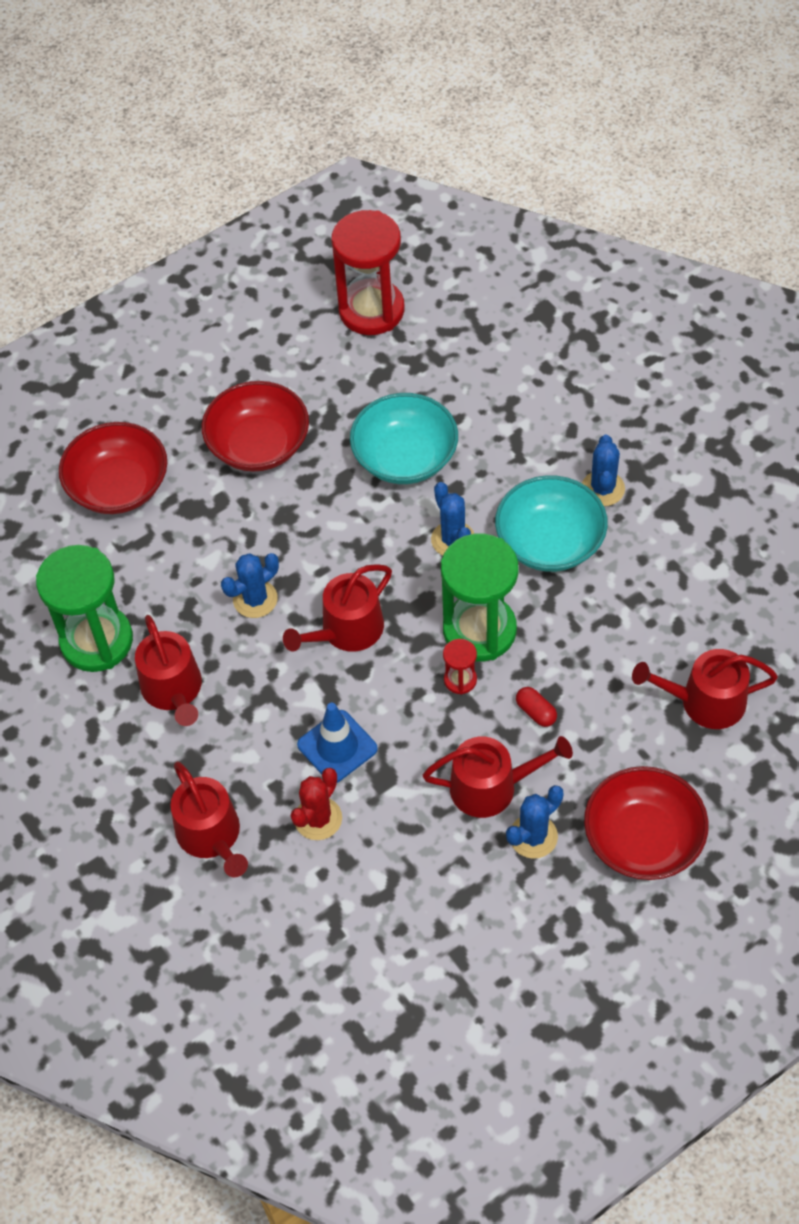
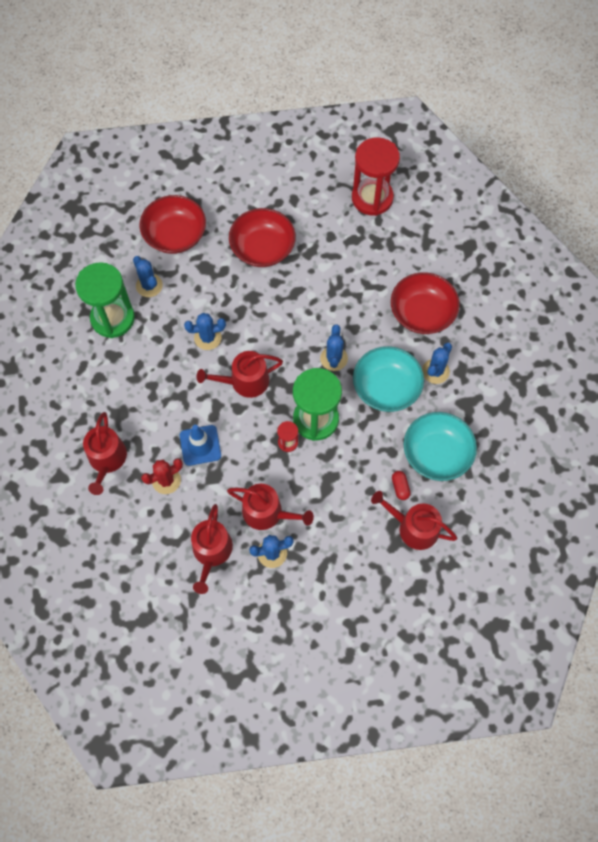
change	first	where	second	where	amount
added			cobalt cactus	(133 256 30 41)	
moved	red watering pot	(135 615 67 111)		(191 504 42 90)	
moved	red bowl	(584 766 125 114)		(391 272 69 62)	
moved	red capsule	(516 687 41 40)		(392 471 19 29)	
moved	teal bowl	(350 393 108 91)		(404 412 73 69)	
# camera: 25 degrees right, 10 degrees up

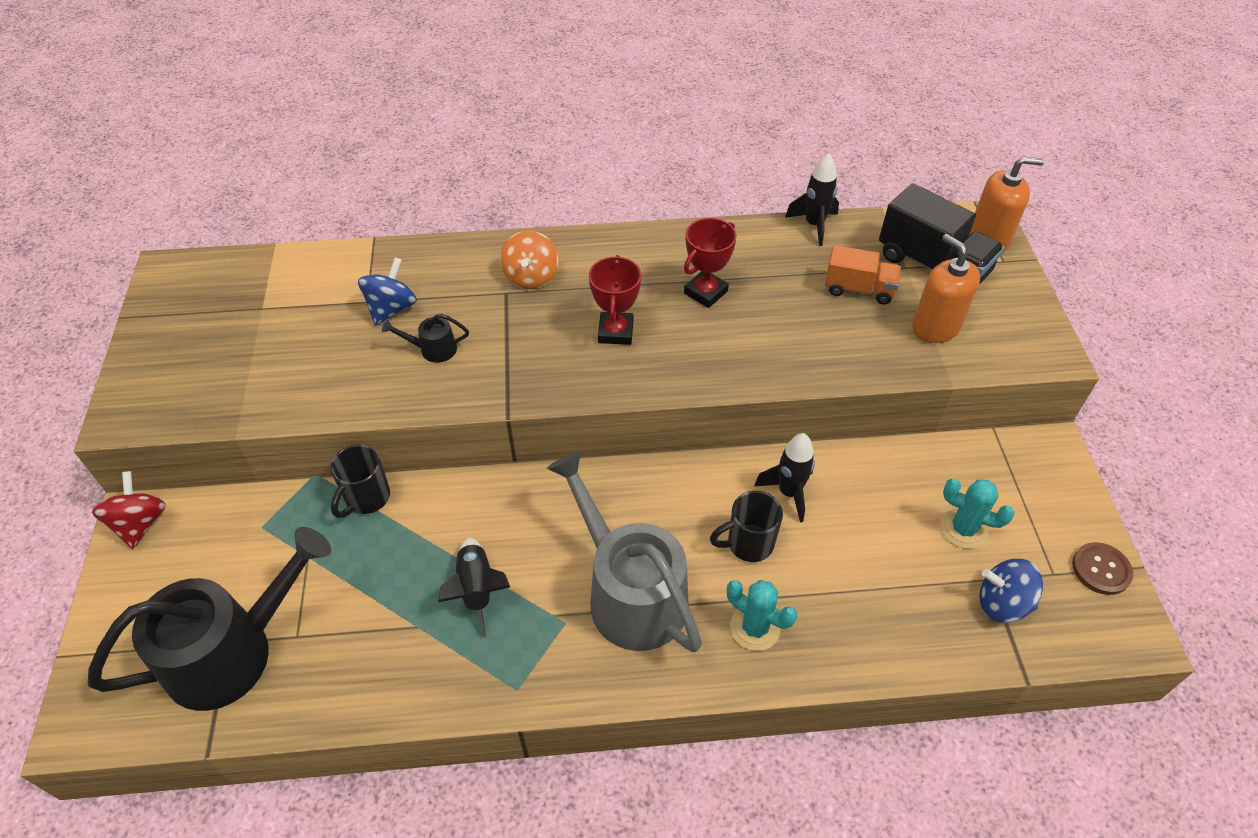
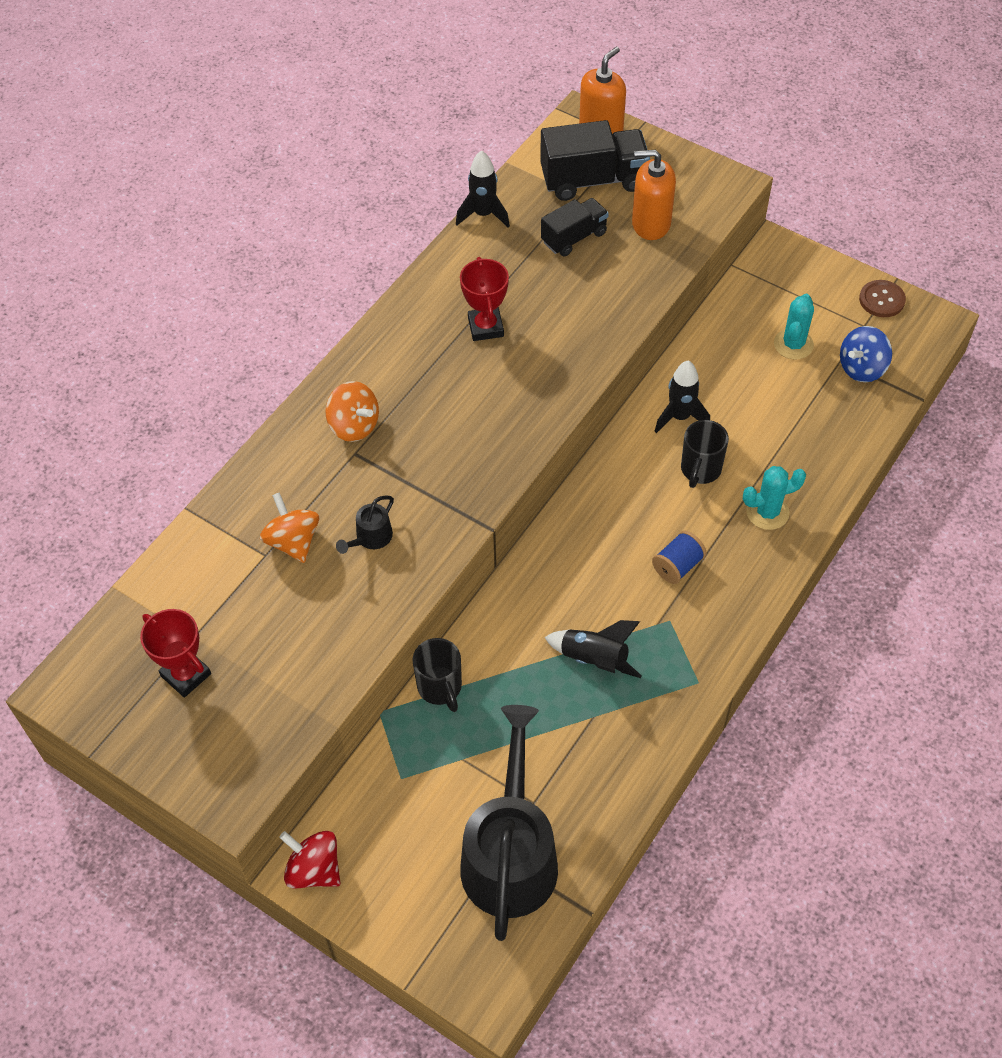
change	first	where	second	where	amount
moved	red award cup	(589 255 52 90)		(140 609 71 89)	
recoloured	cobalt toy top	(358 257 59 69)	bright orange toy top	(260 492 59 71)	
recoloured	bright orange toy truck	(825 245 76 60)	black toy truck	(541 198 68 58)	
replaced	gray watering pot	(547 451 155 201)	cobalt spool	(652 531 55 53)	
turned	teal cactus	(940 479 75 70)		(774 294 40 66)	45 degrees counterclockwise
# camera: 50 degrees left, 5 degrees up

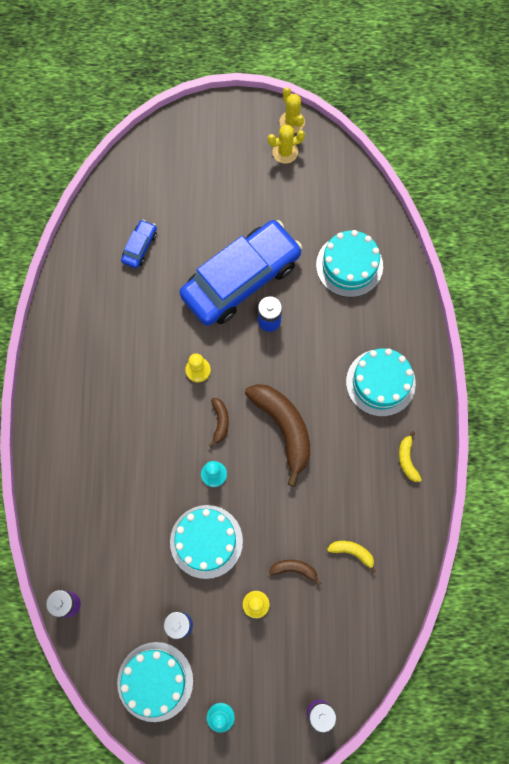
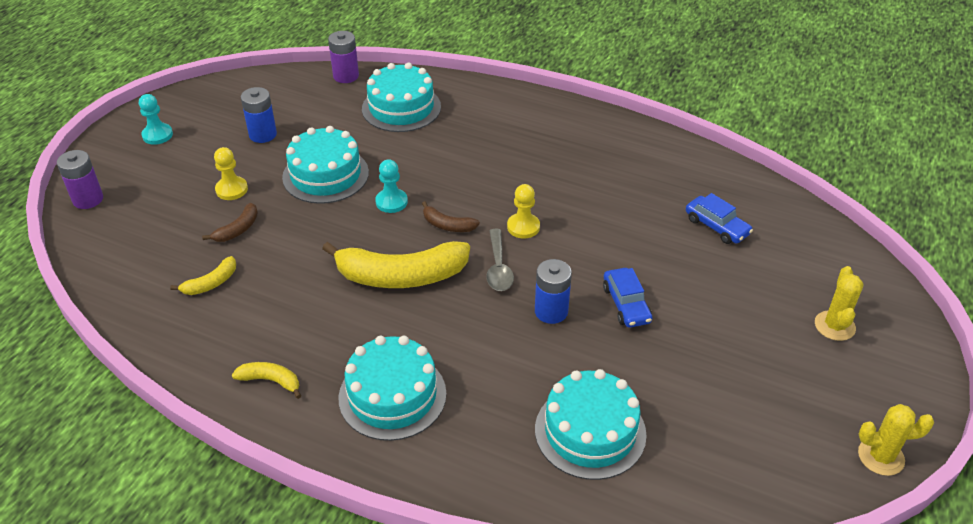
change	first	where	second	where	amount
recoloured	russet banana fruit	(245 384 65 103)	bright yellow banana fruit	(322 241 148 47)	
moved	teal layer cake	(117 642 76 80)		(362 63 79 69)	
added			gray spoon	(486 229 28 62)	
resized	cobalt automobile	(180 220 122 106)		(603 268 49 60)	x0.40
moved	bright yellow cactus	(268 125 37 39)		(815 266 49 75)	
# camera: 115 degrees right, 30 degrees down

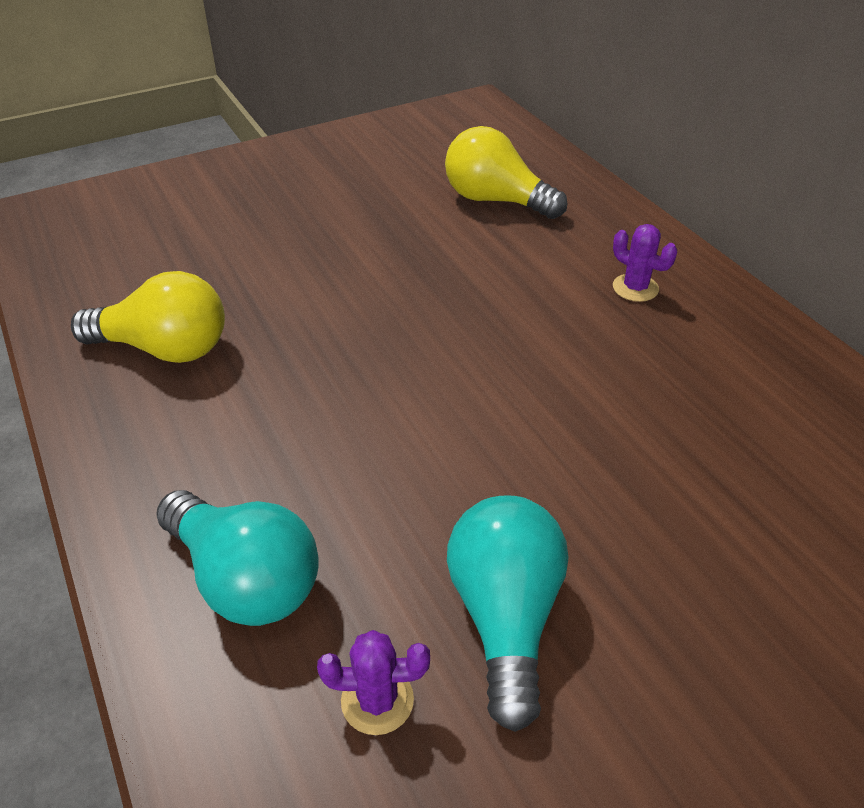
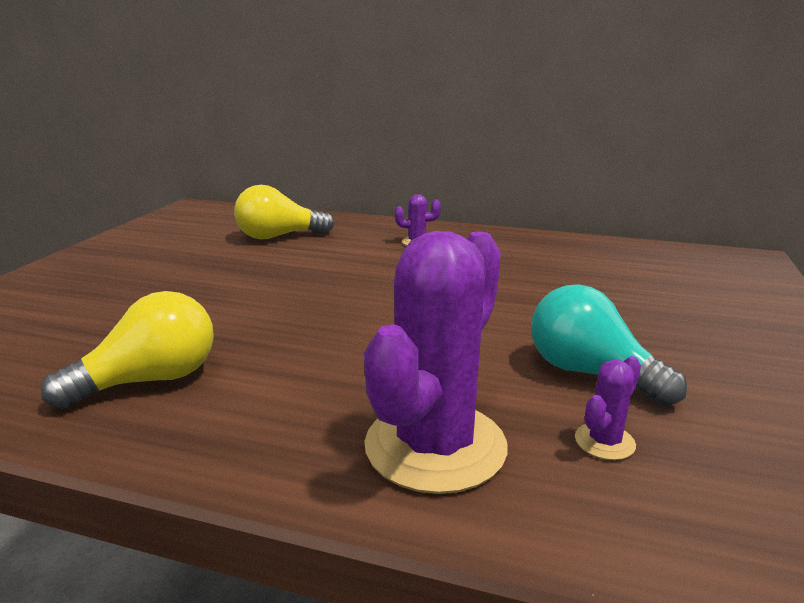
change	first	where	second	where	amount
replaced	teal light bulb	(156 490 163 136)	purple cactus	(364 231 144 263)	
# camera: 45 degrees left, 20 degrees down

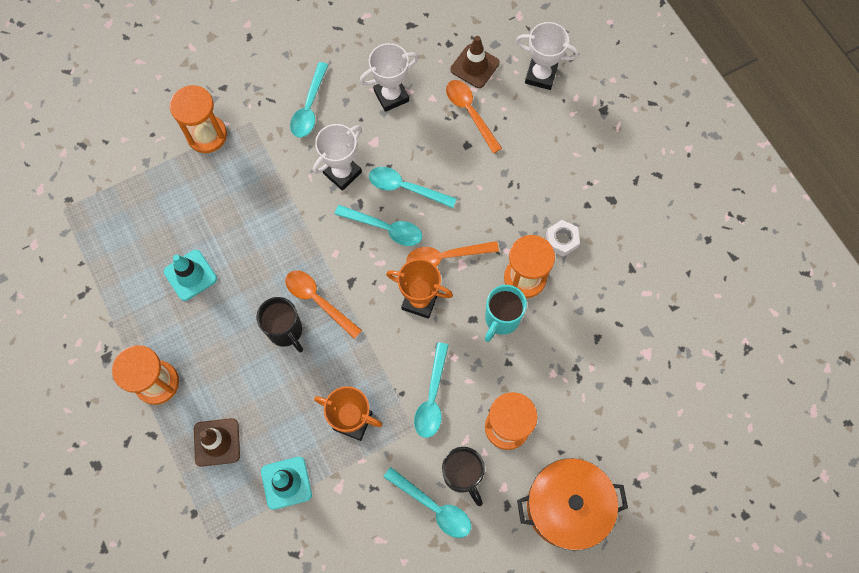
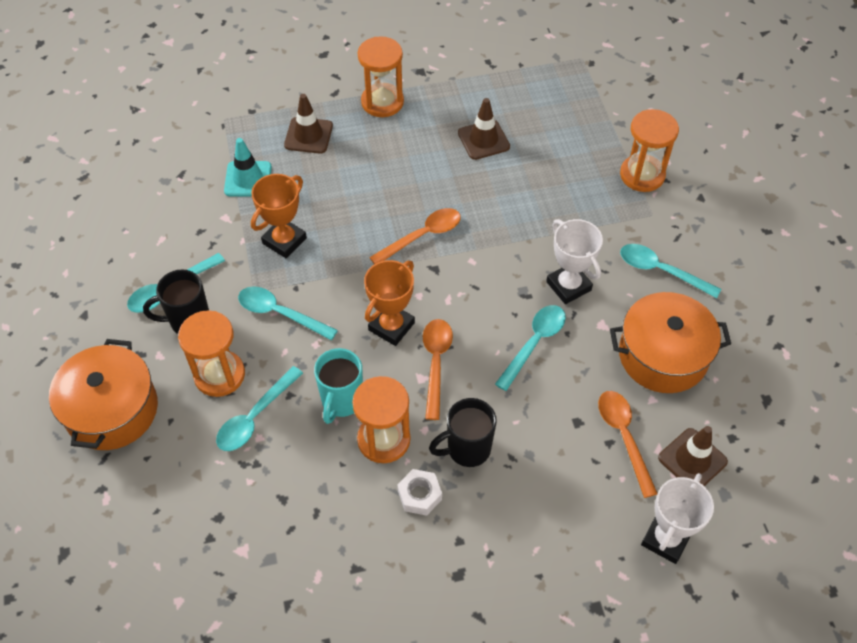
change	first	where	second	where	amount
moved	teal spoon	(335 205 87 41)		(216 366 87 85)	
turned	teal tea mug	(485 285 42 57)		(314 348 49 76)	120 degrees counterclockwise
moved	black tea mug	(256 297 47 55)		(429 398 68 69)	
recoloured	teal traffic cone	(164 250 53 51)	russet traffic cone	(458 98 52 62)	
turned	bright orange spoon	(446 80 56 73)		(598 391 60 107)	90 degrees counterclockwise
replaced	snow-white award cup	(360 43 59 69)	bright orange stockpot	(610 292 121 101)	
# camera: 105 degrees right, 15 degrees down

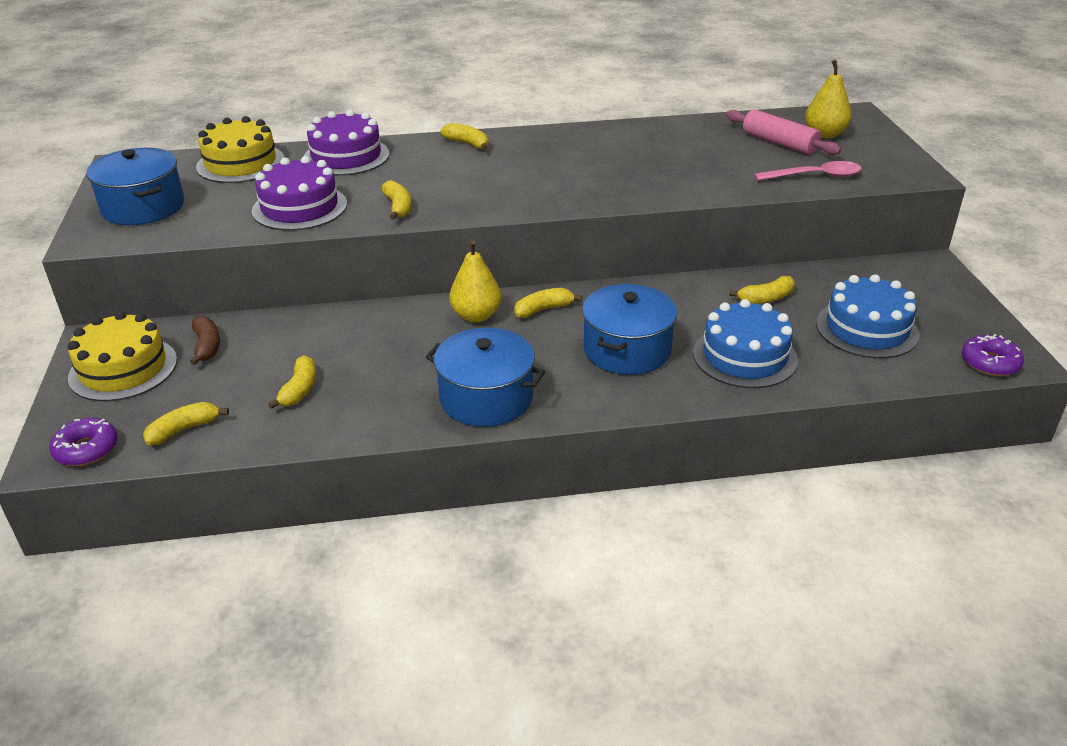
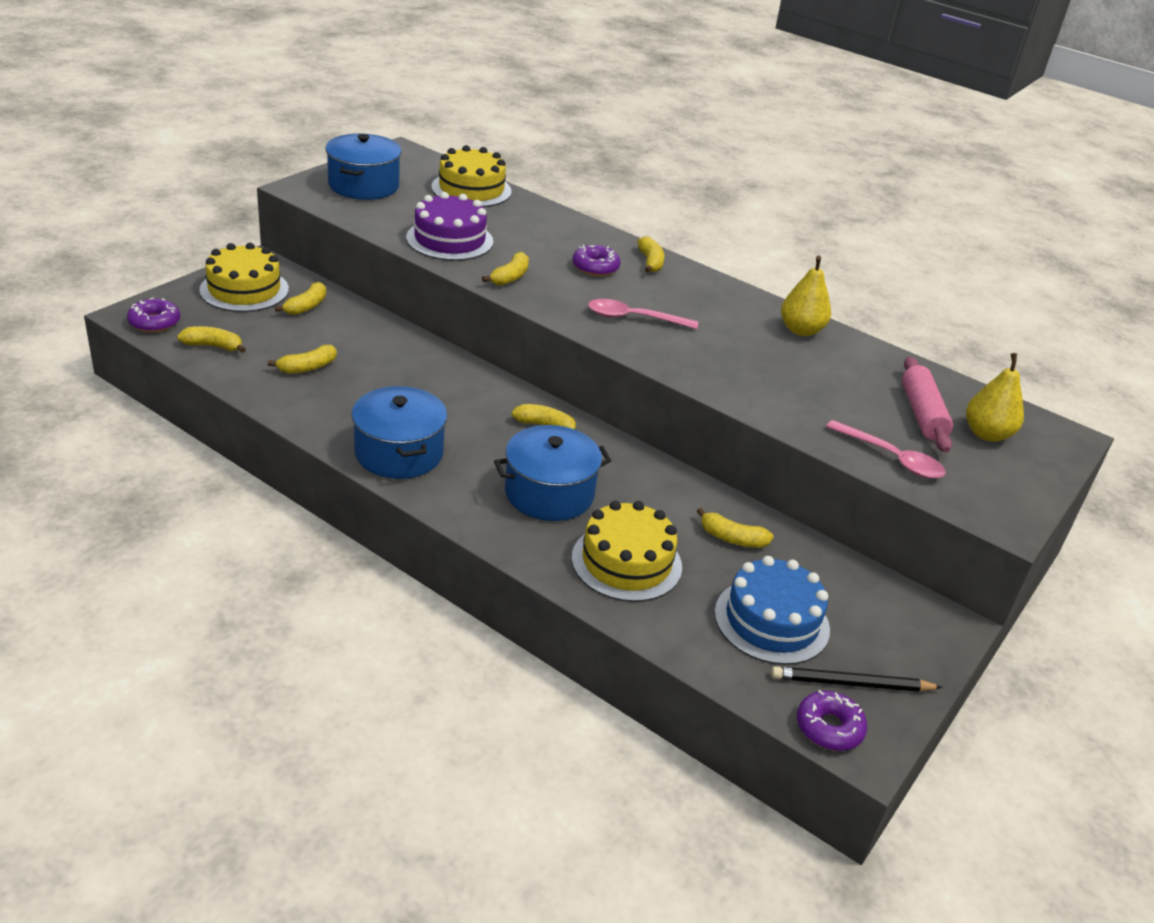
change	first	where	second	where	amount
recoloured	russet banana fruit	(190 316 30 49)	bright yellow banana fruit	(275 282 51 33)	
added			purple donut	(572 245 48 31)	
recoloured	cobalt layer cake	(693 299 105 89)	bright yellow layer cake	(572 501 110 101)	
added			rosy spoon	(588 299 110 30)	
added			black lead pencil	(771 666 172 26)	
moved	bright yellow pear fruit	(449 240 52 82)		(781 256 50 80)	
removed	purple layer cake	(304 110 85 66)			
# camera: 40 degrees right, 0 degrees up

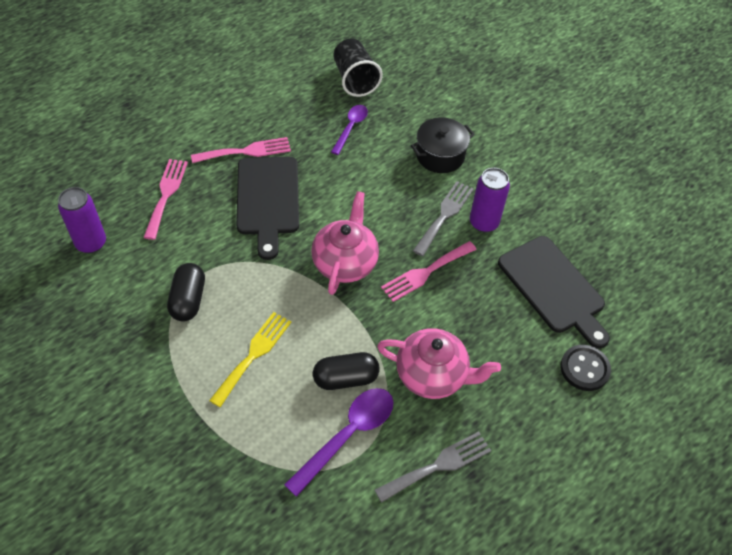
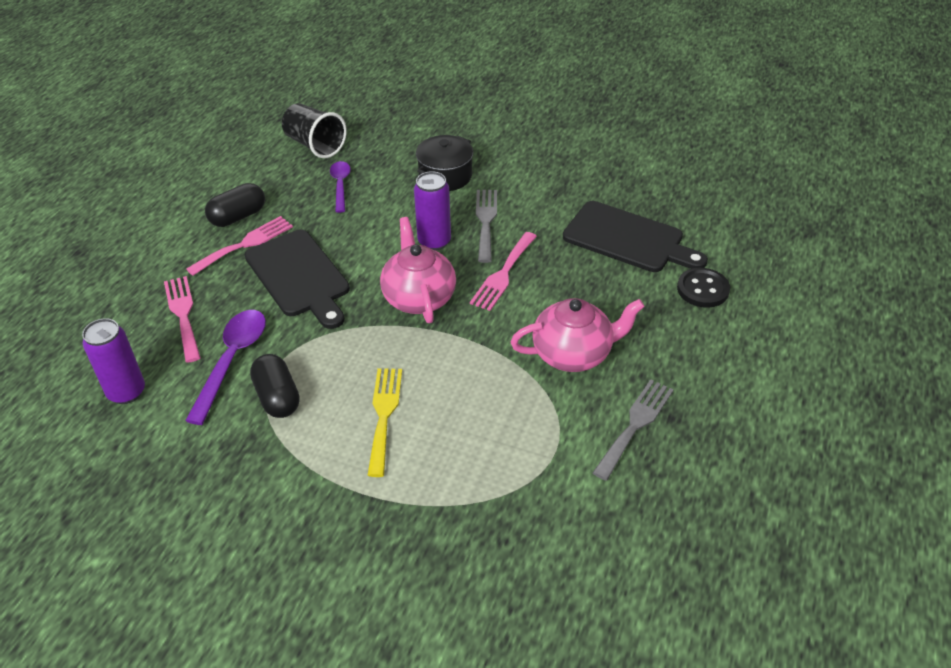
change	first	where	second	where	amount
moved	purple spoon	(284 388 110 109)		(185 310 81 115)	
moved	black capsule	(313 352 67 38)		(205 183 60 44)	
moved	purple tin	(470 168 40 65)		(414 171 37 80)	
# camera: 25 degrees left, 10 degrees down

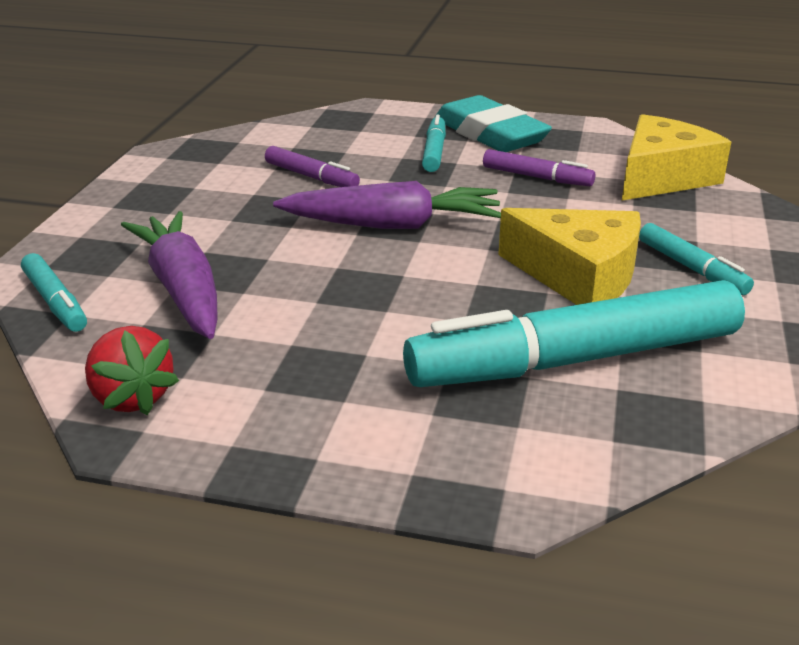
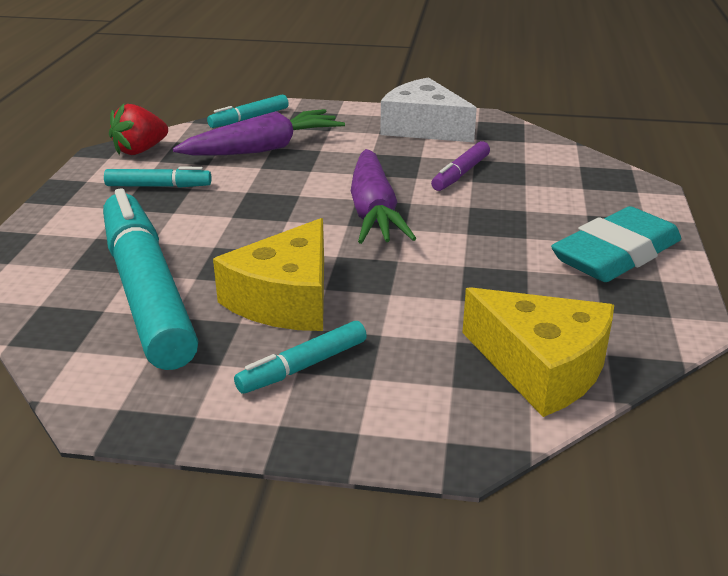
change	first	where	second	where	amount
moved	teal felt pen	(422 114 24 58)		(104 167 107 21)	
added			snow-white cheese wedge	(380 77 97 65)	
removed	purple felt pen	(483 149 112 37)			
# camera: 85 degrees right, 0 degrees up

